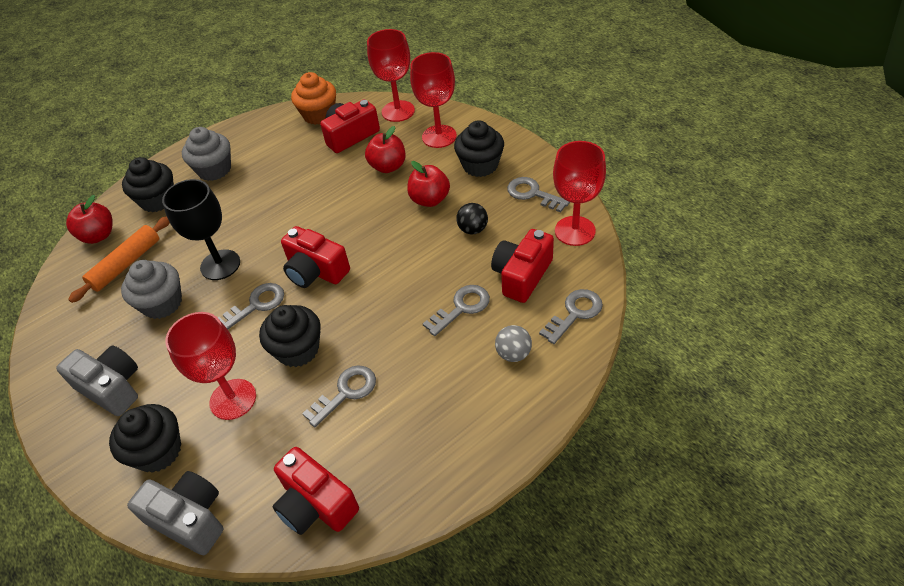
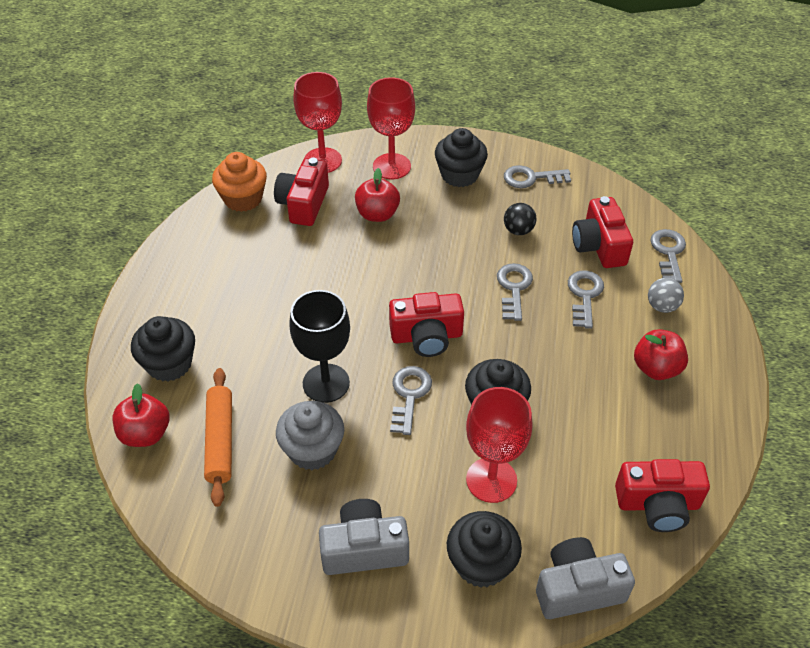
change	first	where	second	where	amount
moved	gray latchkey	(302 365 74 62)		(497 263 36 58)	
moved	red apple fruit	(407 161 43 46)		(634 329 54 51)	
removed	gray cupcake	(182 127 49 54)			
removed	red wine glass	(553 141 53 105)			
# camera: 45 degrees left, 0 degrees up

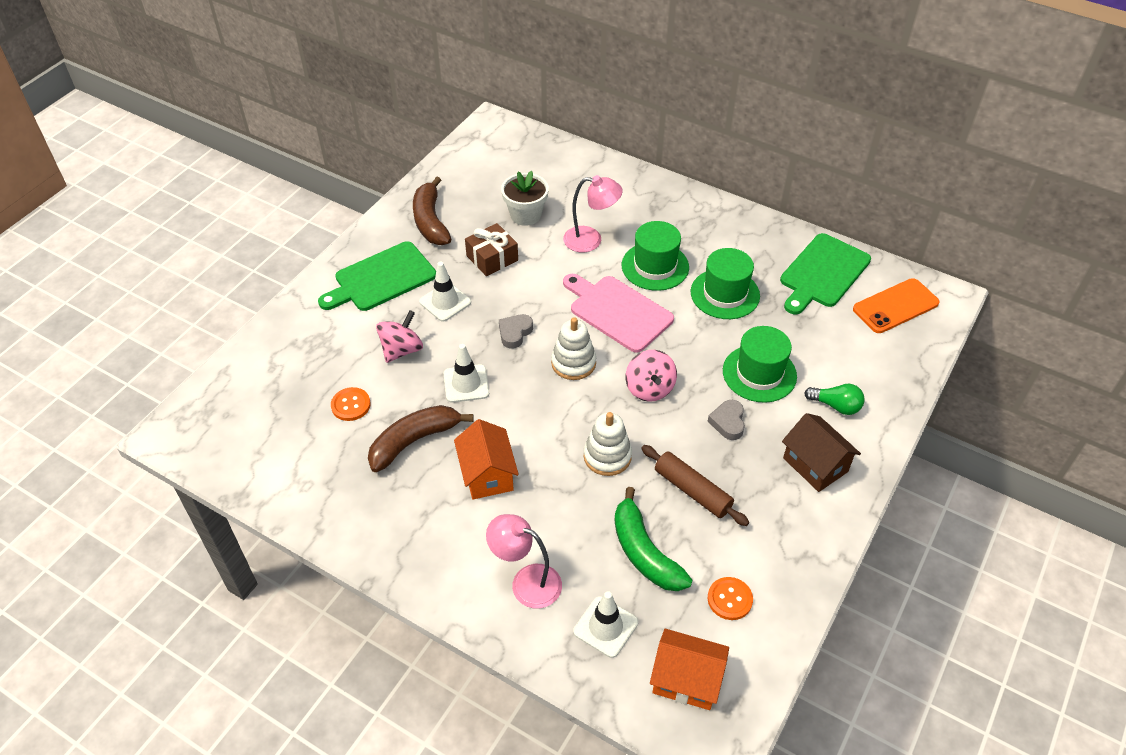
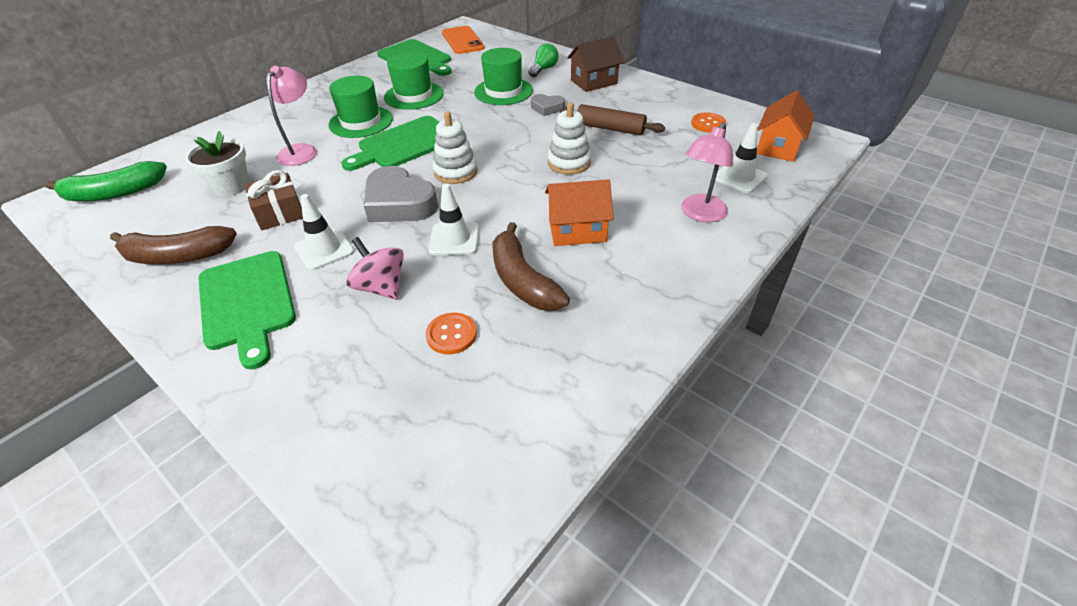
change	first	where	second	where	amount
moved	green banana fruit	(614 487 78 104)		(45 161 122 40)	
recoloured	rosy bread board	(563 274 111 79)	green bread board	(341 116 98 55)	
resized	gray heart	(499 314 34 35)		(364 166 74 56)	x1.88
turned	russet dough roller	(641 445 108 81)		(560 104 105 31)	60 degrees clockwise
removed	rosy toy top	(626 350 51 52)			
# camera: 80 degrees left, 5 degrees down

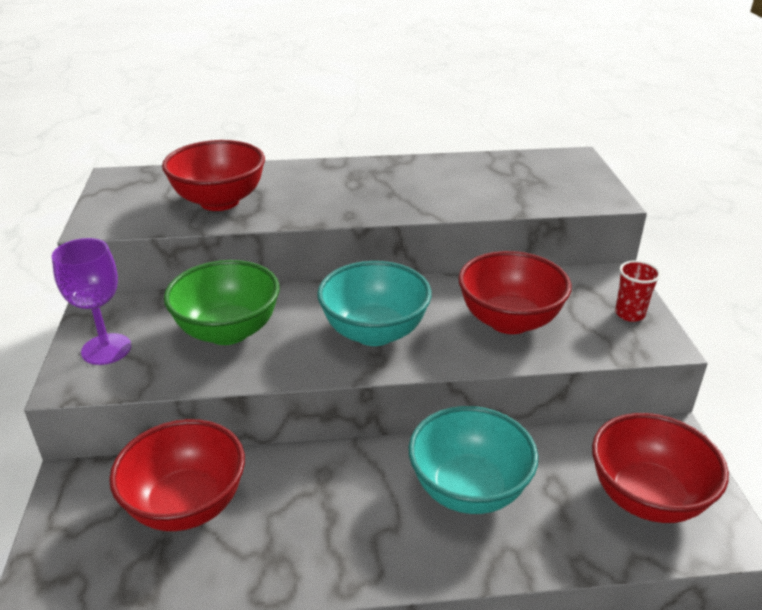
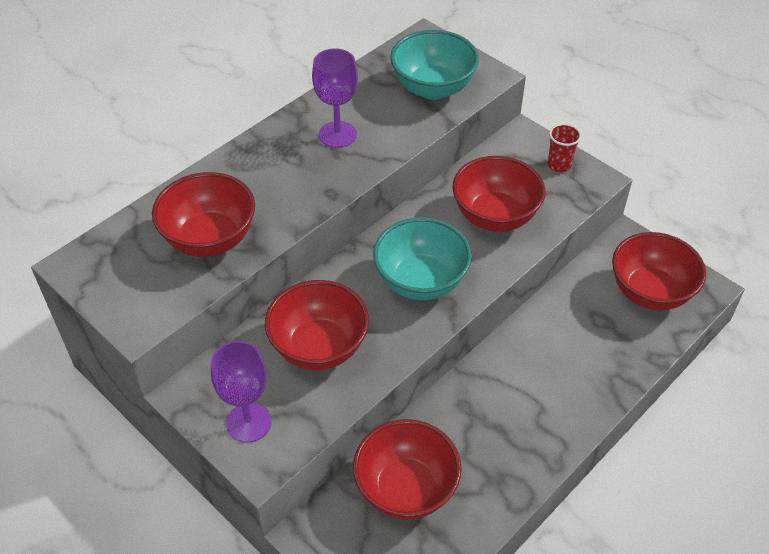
change	first	where	second	where	amount
recoloured	green bowl	(164 260 116 85)	red bowl	(265 280 104 90)	
added			purple wine glass	(312 48 46 100)	
moved	teal bowl	(408 406 130 108)		(390 30 89 70)	
# camera: 40 degrees left, 15 degrees up

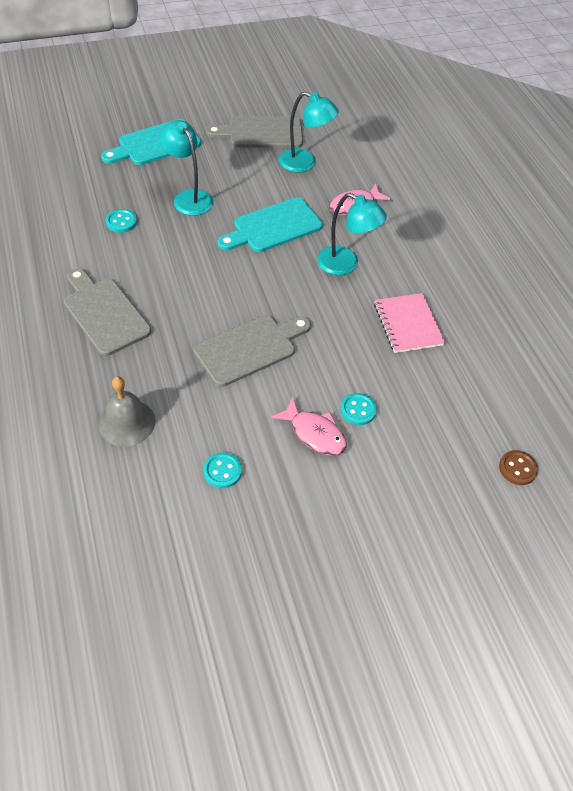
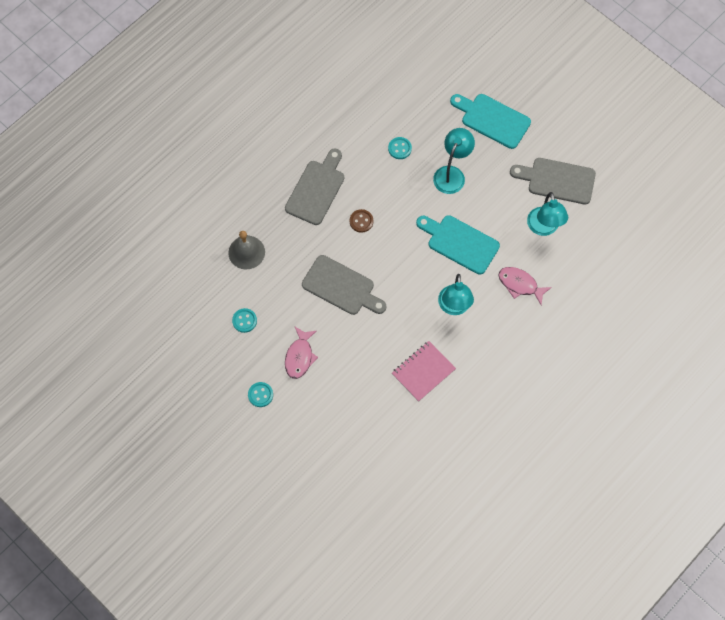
change	first	where	second	where	amount
moved	teal button	(340 393 37 32)		(248 382 25 25)	
moved	russet button	(499 450 39 35)		(349 209 25 24)	
turned	gray bread board	(206 116 97 32)		(510 158 86 46)	45 degrees counterclockwise
# camera: 65 degrees right, 15 degrees up

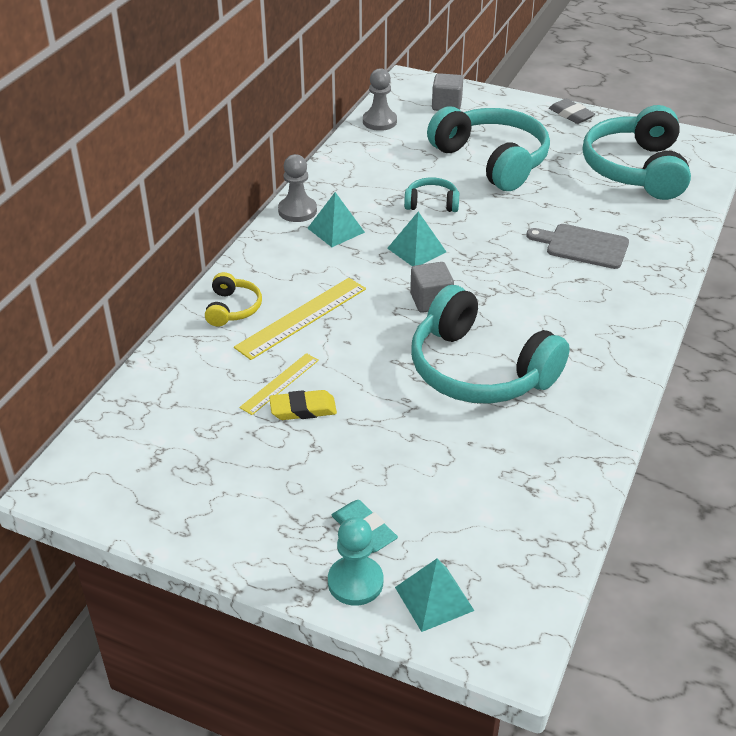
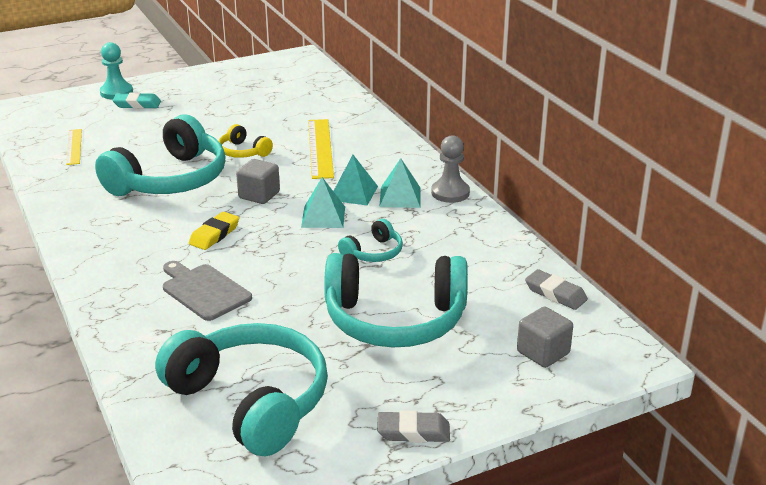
change	first	where	second	where	amount
moved	bright yellow straightedge	(239 353 80 62)		(66 129 16 36)	
turned	teal headset	(411 285 159 119)		(95 114 131 82)	135 degrees clockwise
turned	gray bread board	(526 224 103 45)		(163 261 89 60)	105 degrees counterclockwise
moved	bright yellow pencil eraser	(269 390 68 30)		(189 212 50 38)	
moved	bright yellow headset	(205 272 57 55)		(219 124 54 34)	
moved	teal solid pyramid	(395 559 80 73)		(334 155 44 51)	
replaced	gray pawn	(363 68 34 63)	gray pencil eraser	(525 269 63 41)	
# camera: 130 degrees right, 10 degrees down

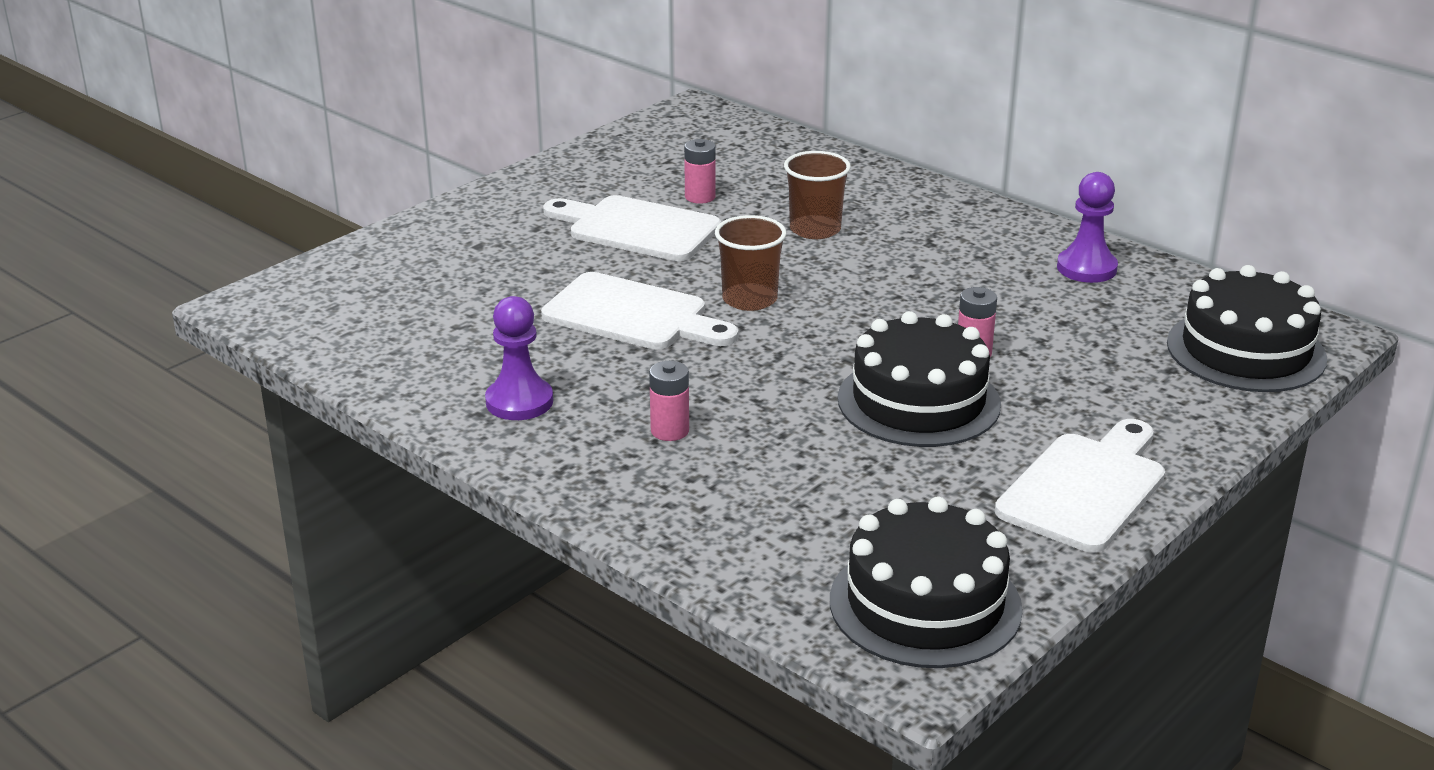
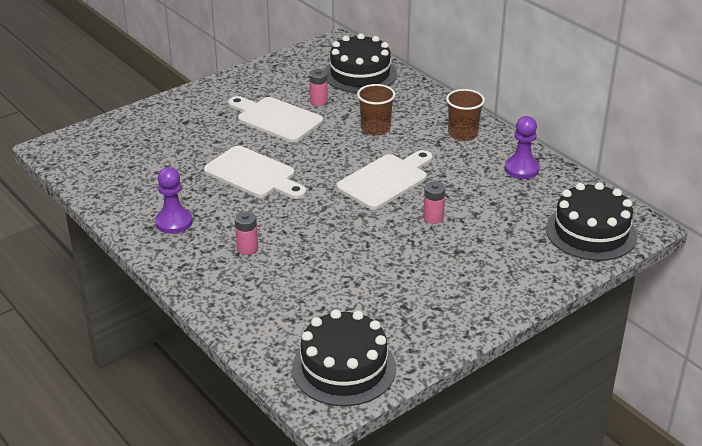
change	first	where	second	where	amount
moved	black layer cake	(838 311 163 136)		(325 33 72 60)	
moved	snow-white bread board	(995 419 170 134)		(336 150 97 60)	
moved	russet beaker	(715 215 71 96)		(446 89 39 52)	
# camera: 10 degrees right, 5 degrees up

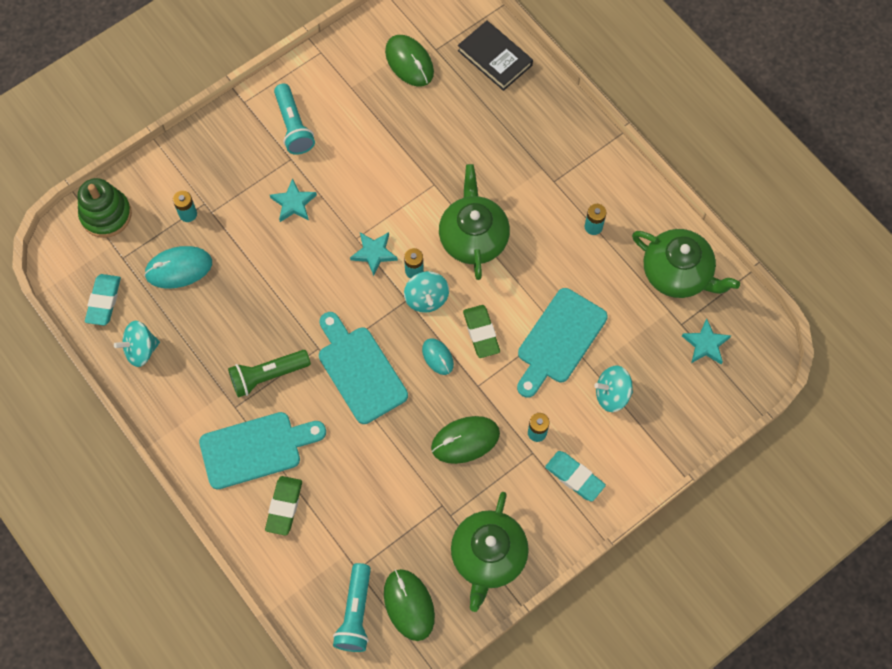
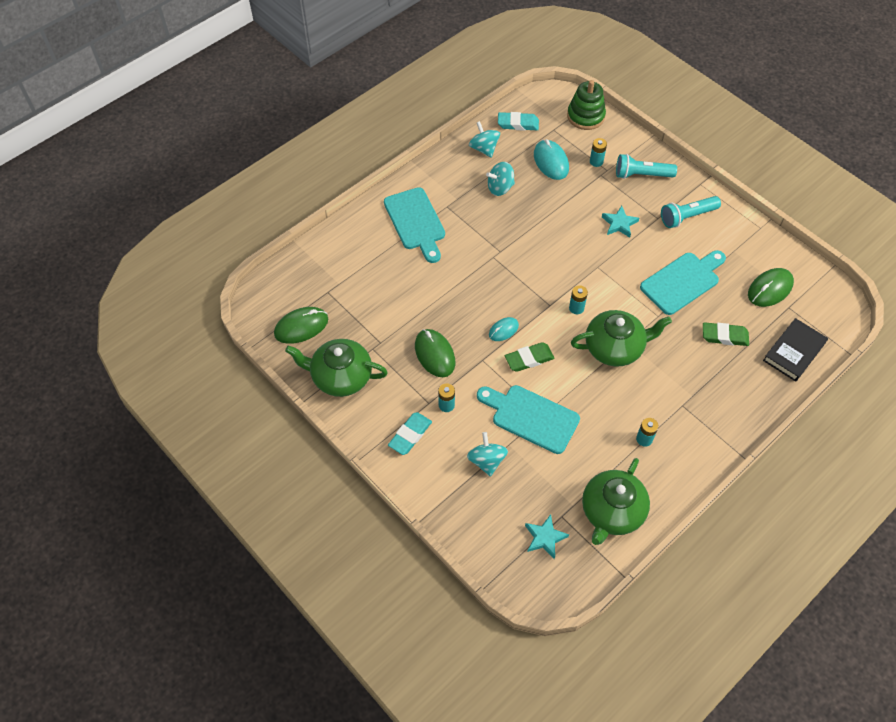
change	first	where	second	where	amount
moved	teal toy top	(404 271 45 42)		(486 162 29 34)	
moved	teal pocket torch	(333 563 38 89)		(616 154 61 25)	
moved	teal bread board	(319 312 89 112)		(640 250 86 65)	
moved	green pencil eraser	(265 476 37 60)		(703 322 46 24)	
removed	green pocket torch	(228 350 83 48)			
removed	teal five-pointed star	(350 232 48 44)			
# camera: 85 degrees right, 10 degrees down

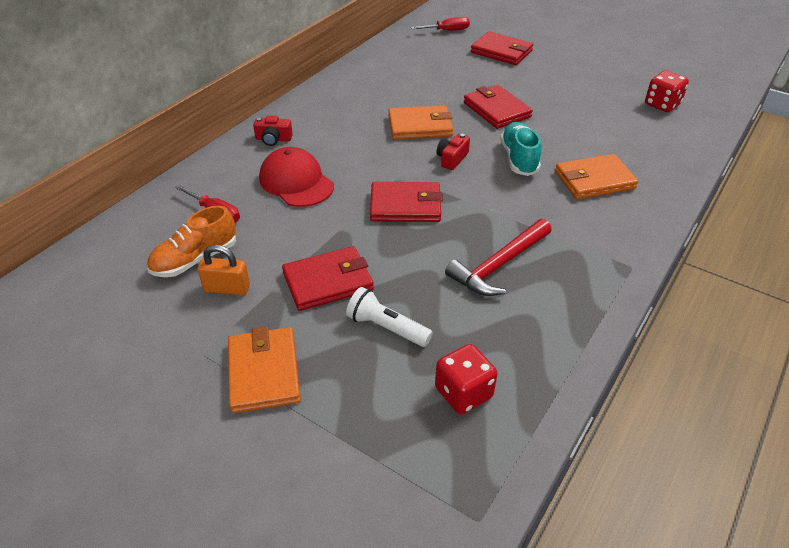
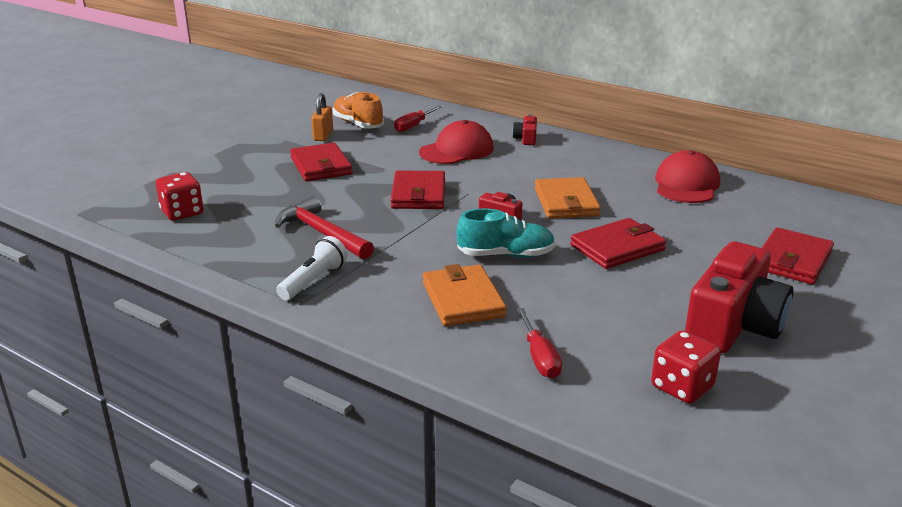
change	first	where	second	where	amount
moved	snow-white pocket torch	(346 287 87 60)		(276 236 72 65)	
moved	red screwdriver	(411 17 59 14)		(517 308 45 70)	
added			red baseball cap	(655 150 65 53)	
added			red compact camera	(685 241 108 112)	
removed	bright orange wallet	(228 327 73 86)			
# camera: 90 degrees right, 15 degrees down

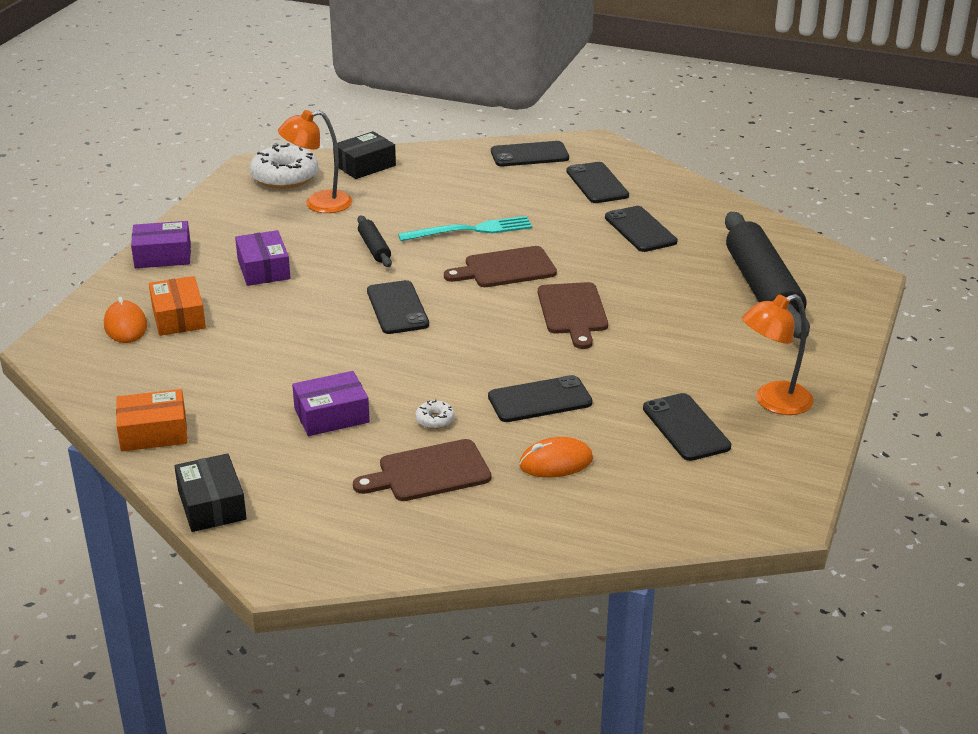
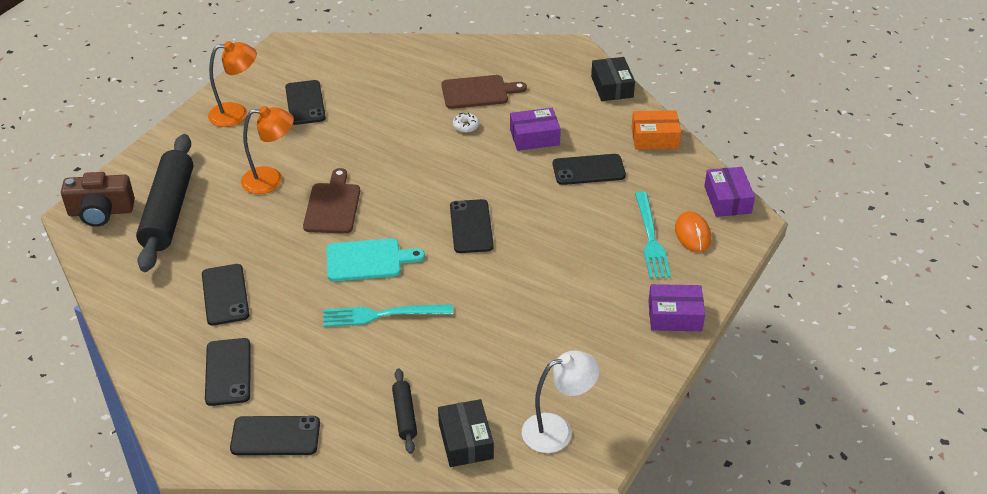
change	first	where	second	where	amount
added			russet compact camera	(61 172 74 55)	
moved	bright orange reading lamp	(278 110 74 103)		(241 106 53 88)	
recoloured	russet bread board	(444 246 113 41)	teal bread board	(327 238 98 43)	
moved	black dough roller	(357 216 35 51)		(392 369 25 85)	
turned	black parcel	(333 131 63 48)		(438 399 56 68)	75 degrees counterclockwise
replaced	snow-white donut	(250 143 69 46)	snow-white reading lamp	(522 351 77 102)	
moved	black smartphone	(488 375 105 47)		(553 154 73 31)	
replaced	bright orange parcel	(149 276 57 60)	teal fork	(635 192 36 87)	
moved	purple parcel	(235 230 56 56)		(704 167 51 50)	
removed	bright orange computer mouse	(519 437 74 41)			
# camera: 170 degrees left, 10 degrees up

